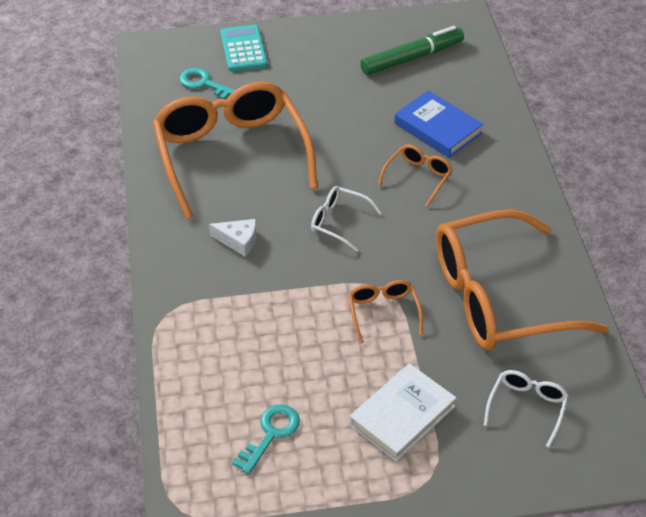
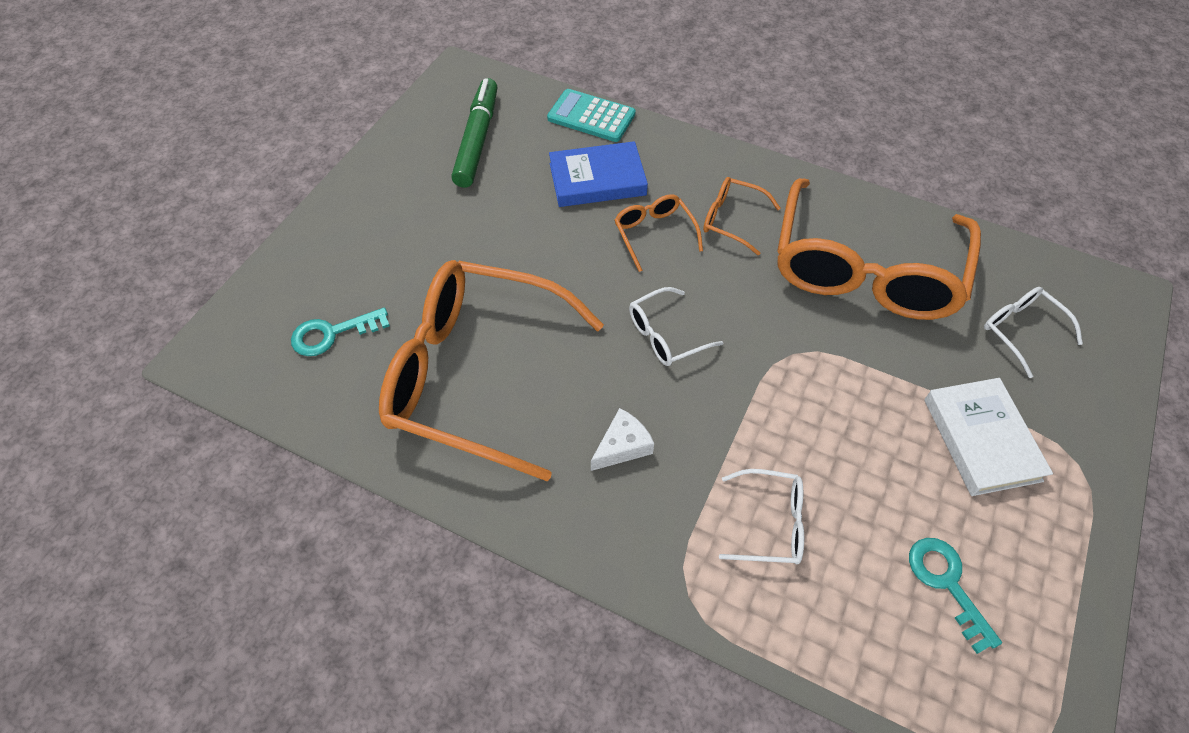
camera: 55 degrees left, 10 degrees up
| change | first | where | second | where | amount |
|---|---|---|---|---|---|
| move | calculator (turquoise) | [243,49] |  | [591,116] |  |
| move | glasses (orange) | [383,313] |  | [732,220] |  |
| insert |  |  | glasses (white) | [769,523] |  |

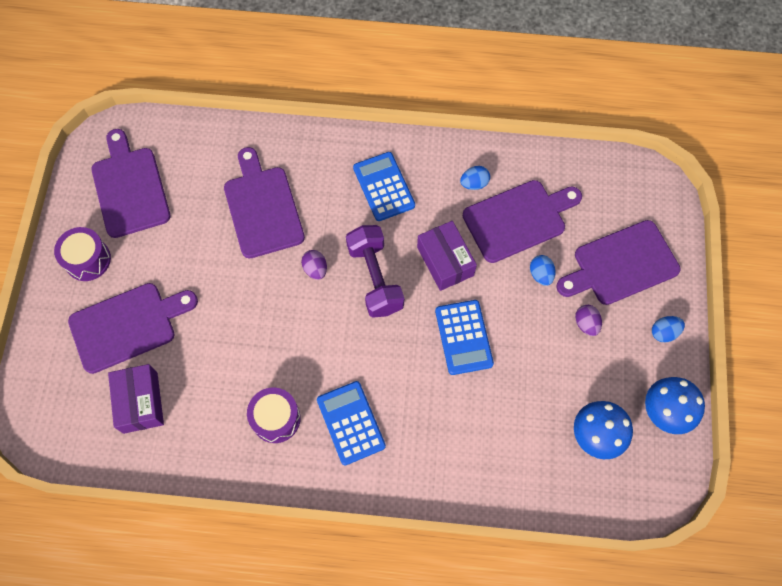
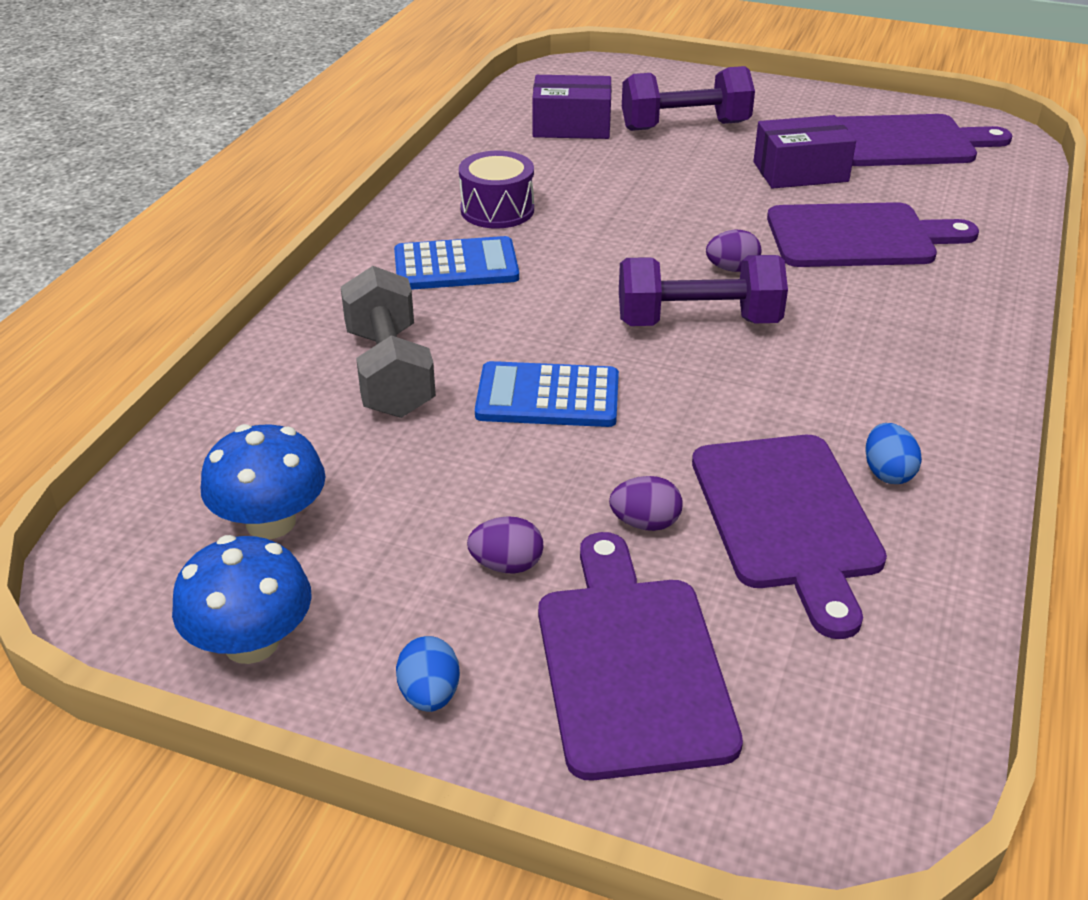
camera: 105 degrees right, 30 degrees down
| change | first | where | second | where | amount |
|---|---|---|---|---|---|
| insert |  |  | dumbbell (grey) | [389,372] |  |
| recolor | egg (blue) | [540,274] | egg (purple) | [645,523] |  |
| replace | cutting board (purple) | [127,325] | dumbbell (purple) | [685,126] |  |
| move | box (purple) | [445,261] |  | [800,172] |  |
| delete | drum (purple) | [87,260] |  |  |  |
| delete | calculator (blue) | [384,187] |  |  |  |

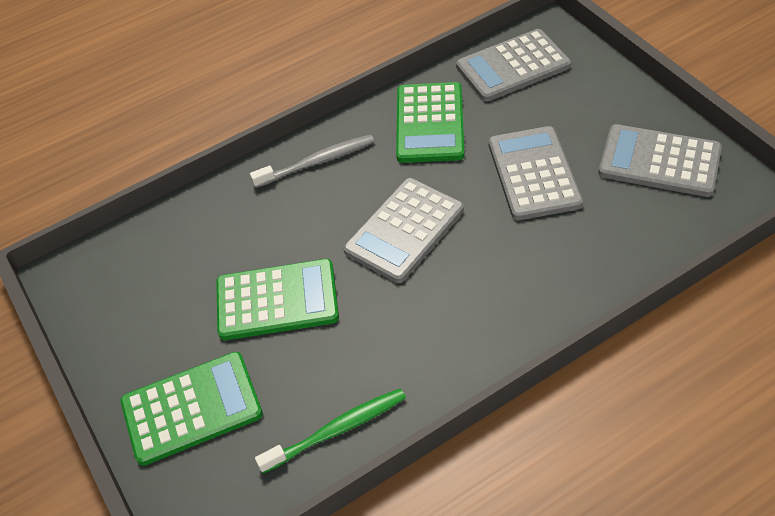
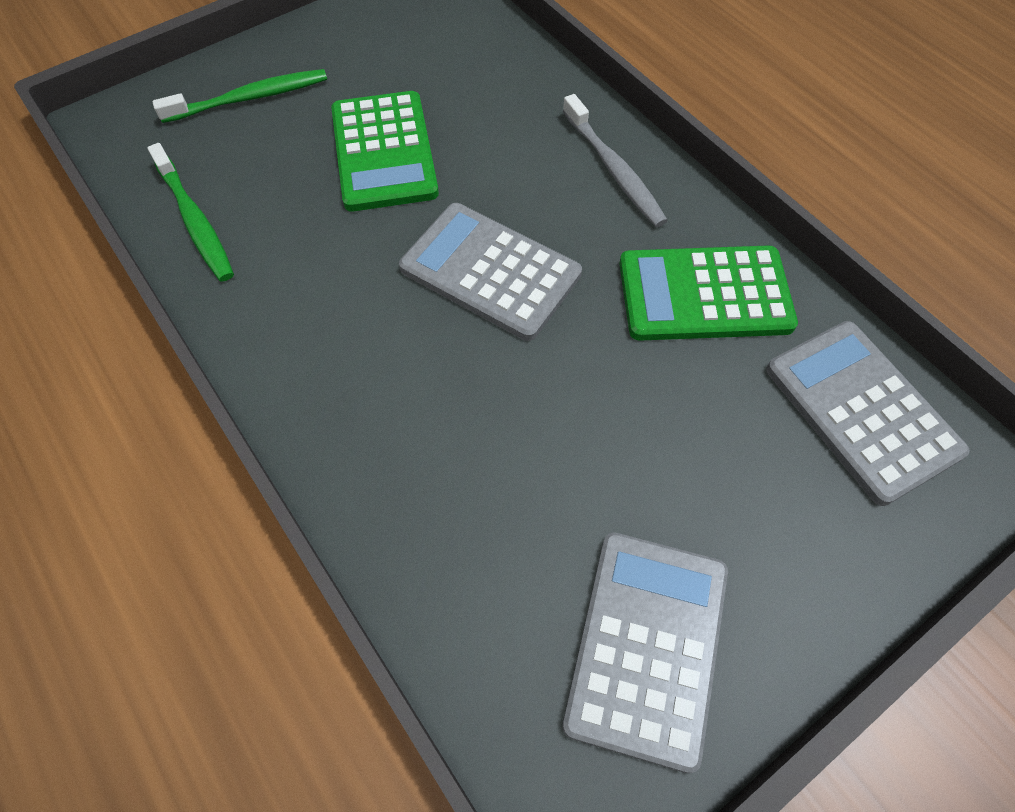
camera: 80 degrees right, 10 degrees up
| change | first | where | second | where | amount |
|---|---|---|---|---|---|
| replace | calculator (green) | [192,408] | toothbrush (green) | [249,98] |  |
| delete | calculator (grey) | [533,174] |  |  |  |

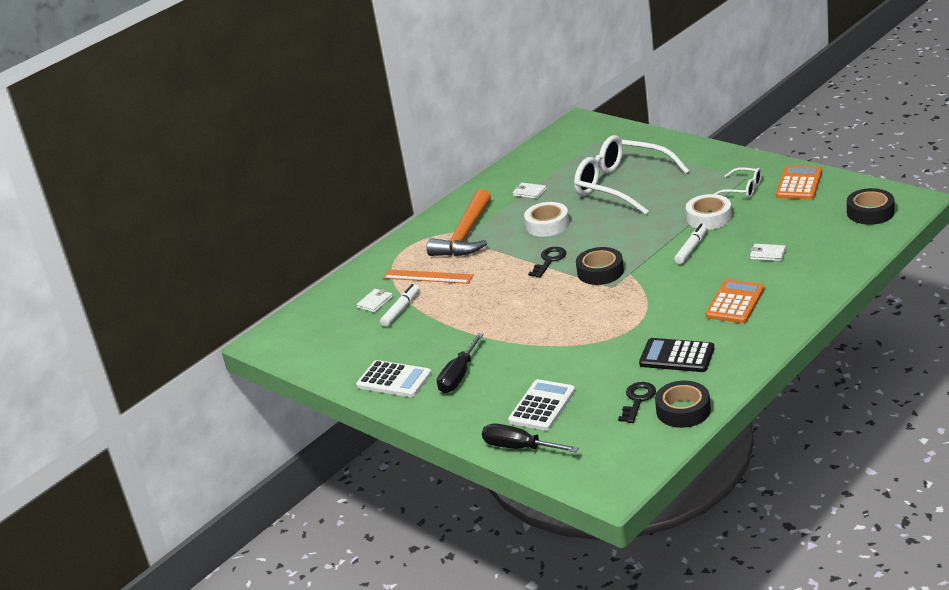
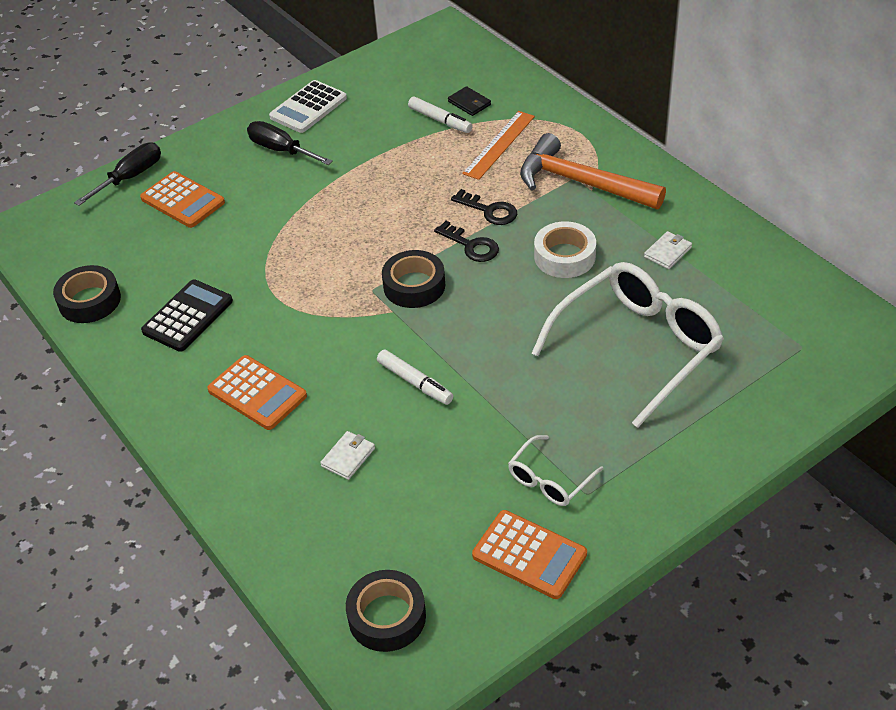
camera: 100 degrees right, 15 degrees up
| change | first | where | second | where | amount |
|---|---|---|---|---|---|
| recolor | calculator (white) | [542,406] | calculator (orange) | [183,200] |  |
| recolor | wallet (white) | [375,302] | wallet (black) | [469,103] |  |
| move | key (black) | [637,400] |  | [489,210] |  |
| delete | tape (white) | [709,218] |  |  |  |

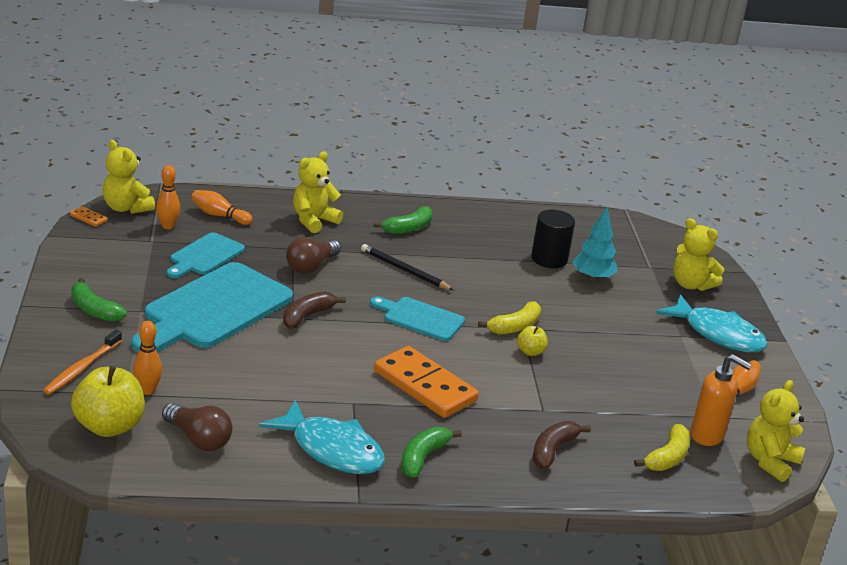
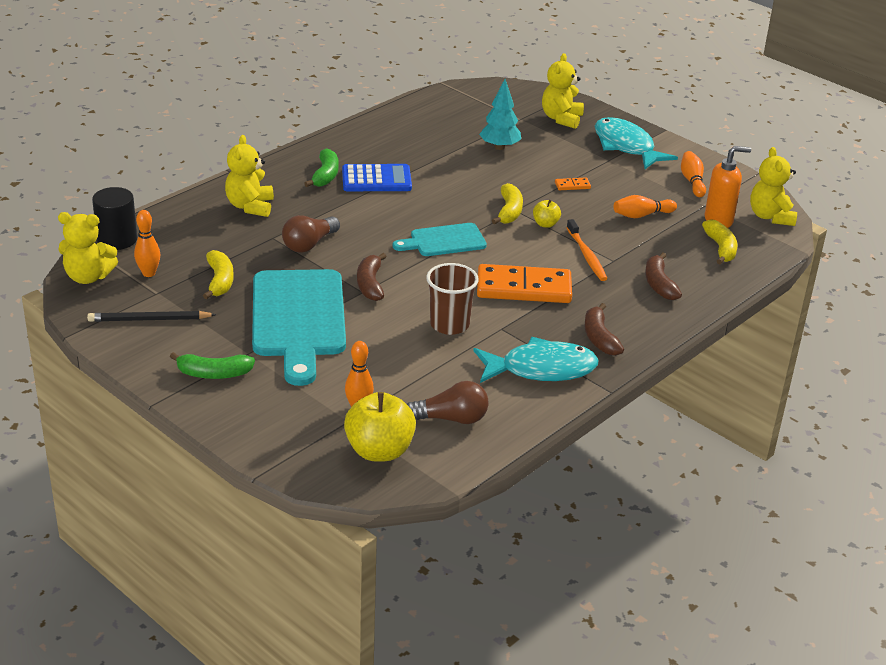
camera: 40 degrees left, 5 degrees up
| change | first | where | second | where | amount |
|---|---|---|---|---|---|
| move | pencil (black) | [404,270] |  | [149,319] |  |
| move | cylinder (black) | [549,259] |  | [117,239] |  |
| replace | cutting board (turquoise) | [205,256] | banana (yellow) | [220,281] |  |
| rotate | light bulb (brown) | [311,266] |  | [309,244] | 45 degrees clockwise |
| insert |  |  | calculator (blue) | [376,179] |  |
| insert |  |  | cup (brown) | [449,324] |  |
| rotate | teddy bear (yellow) | [691,285] |  | [561,119] | 105 degrees clockwise |
| move | domino (orange) | [88,218] |  | [572,185] |  |
| move | toothbrush (orange) | [81,368] |  | [586,256] |  |
| recolor | banana (green) | [423,457] | banana (brown) | [599,338] |  |
| rotate | fish (turquoise) | [717,334] |  | [626,146] | 120 degrees counterclockwise |
| move | bowling pin (orange) | [219,215] |  | [641,215] |  |

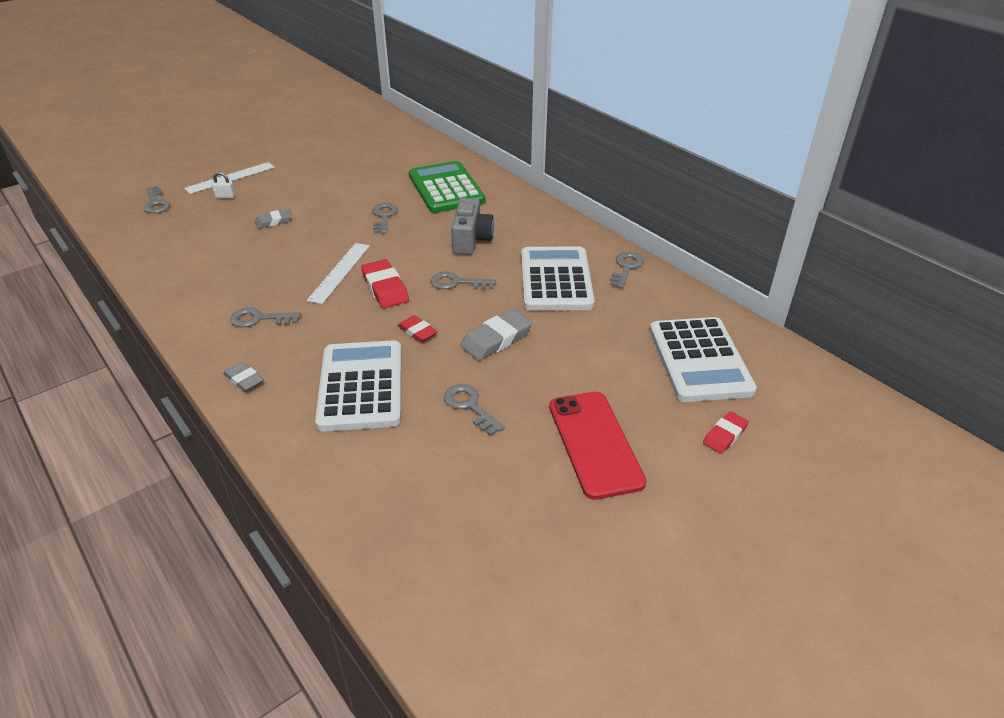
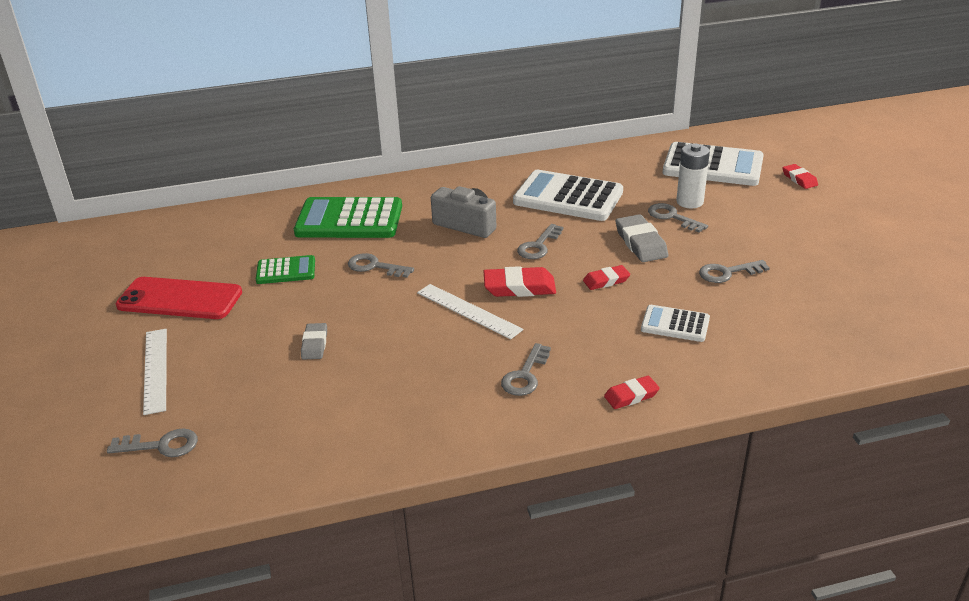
camera: 65 degrees left, 5 degrees down
| change | first | where | second | where | amount |
|---|---|---|---|---|---|
| move | phone (red) | [595,443] |  | [180,299] |  |
| insert |  |  | calculator (green) | [286,271] |  |
| recolor | eraser (grey) | [244,380] | eraser (red) | [631,396] |  |
| resize | calculator (white) | [361,386] |  | [675,324] | x0.53 |
| move | key (grey) | [626,268] |  | [672,217] |  |
| insert |  |  | battery (white) | [689,202] |  |
| delete | padlock (white) | [225,196] |  |  |  |

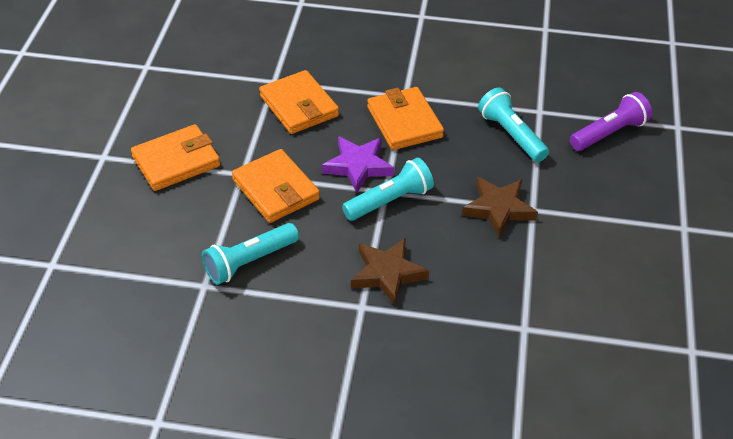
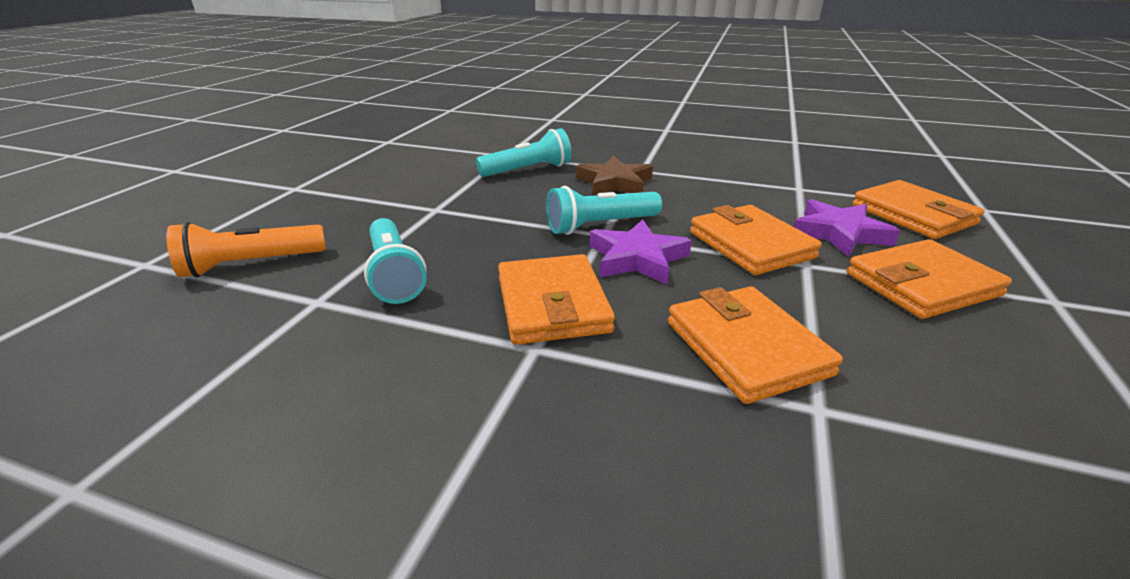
camera: 170 degrees left, 15 degrees down
| change | first | where | second | where | amount |
|---|---|---|---|---|---|
| recolor | flashlight (purple) | [609,133] | flashlight (orange) | [251,264] |  |
| move | flashlight (turquoise) | [249,262] |  | [528,170] |  |
| insert |  |  | star (purple) | [839,233] |  |
| insert |  |  | wallet (orange) | [912,215] |  |
| delete | star (brown) | [498,209] |  |  |  |

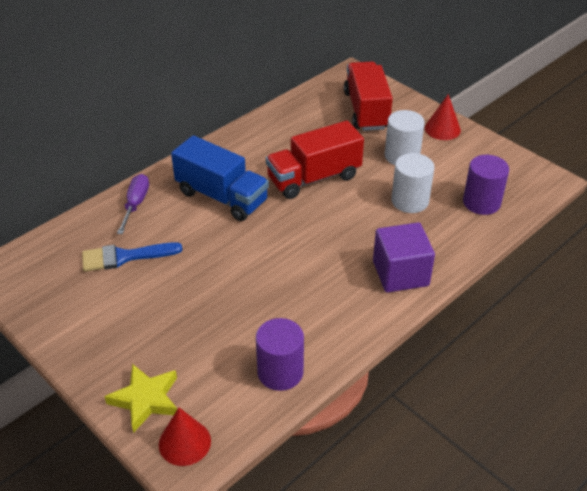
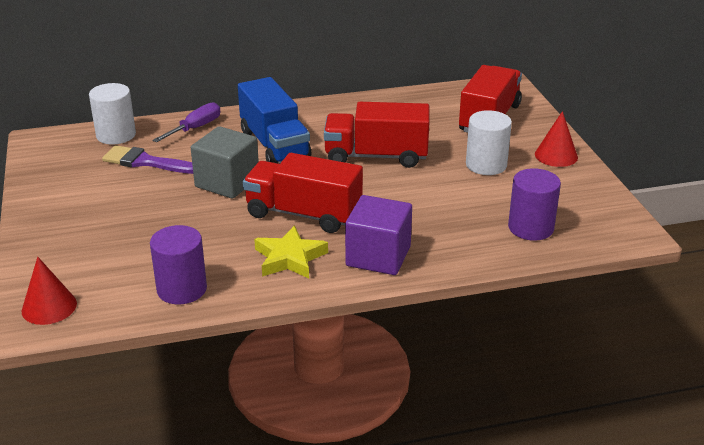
camera: 30 degrees right, 10 degrees down
| change | first | where | second | where | amount |
|---|---|---|---|---|---|
| move | cylinder (white) | [410,201] |  | [116,135] |  |
| recolor | brush (blue) | [125,257] | brush (purple) | [146,162] |  |
| insert |  |  | cube (grey) | [227,182] |  |
| insert |  |  | truck (red) | [303,214] |  |
| move | star (yellow) | [146,400] |  | [290,258] |  |

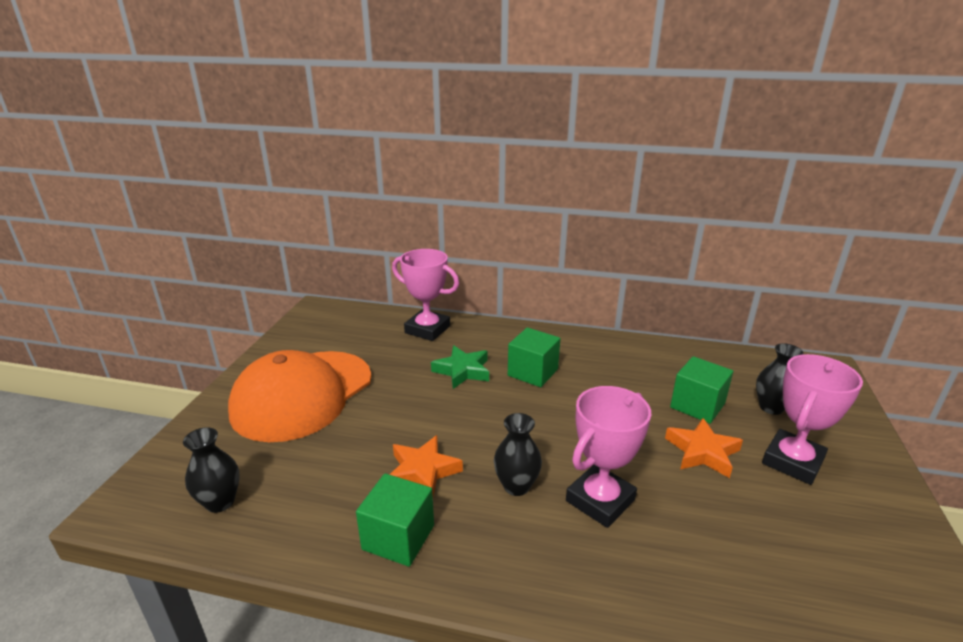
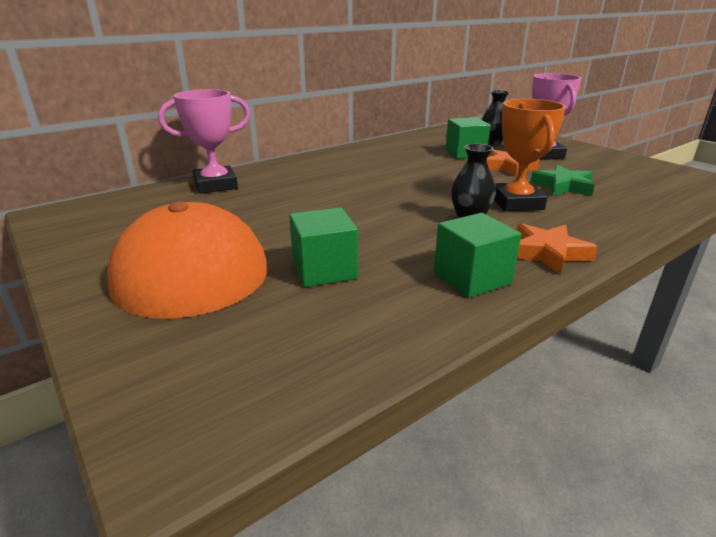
camera: 50 degrees left, 0 degrees up
| change | first | where | second | where | amount |
|---|---|---|---|---|---|
| move | cube (green) | [532,372] |  | [324,270] |  |
| recolor | trophy (pink) | [600,500] | trophy (orange) | [516,203] |  |
| move | star (orange) | [422,471] |  | [547,253] |  |
| move | star (green) | [462,371] |  | [563,186] |  |
| delete | vase (black) | [220,502] |  |  |  |

